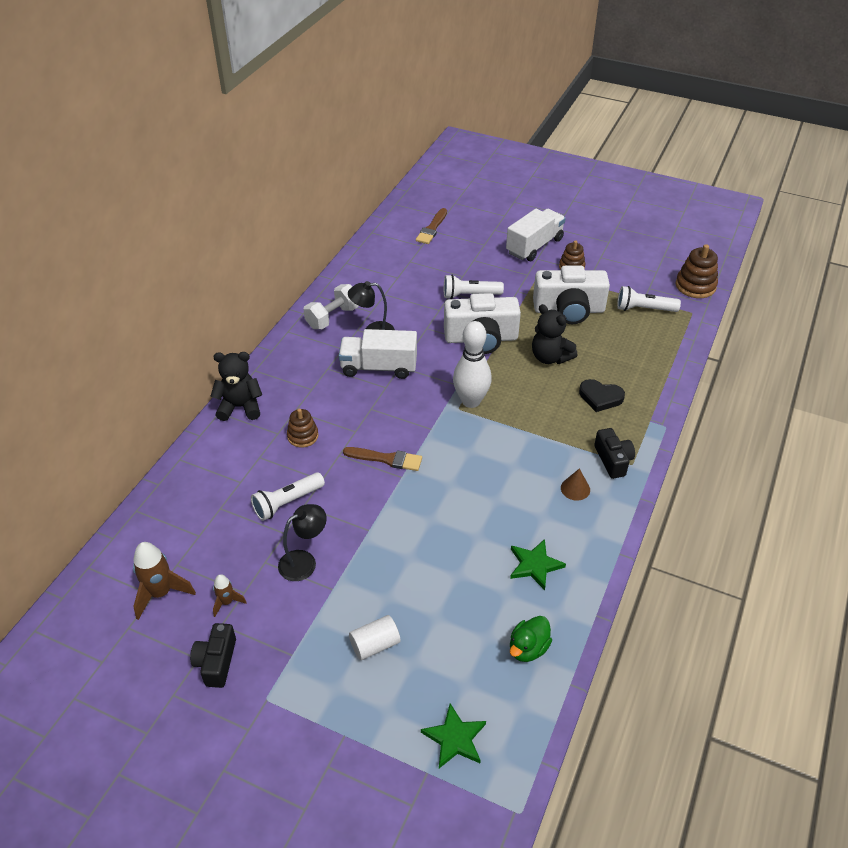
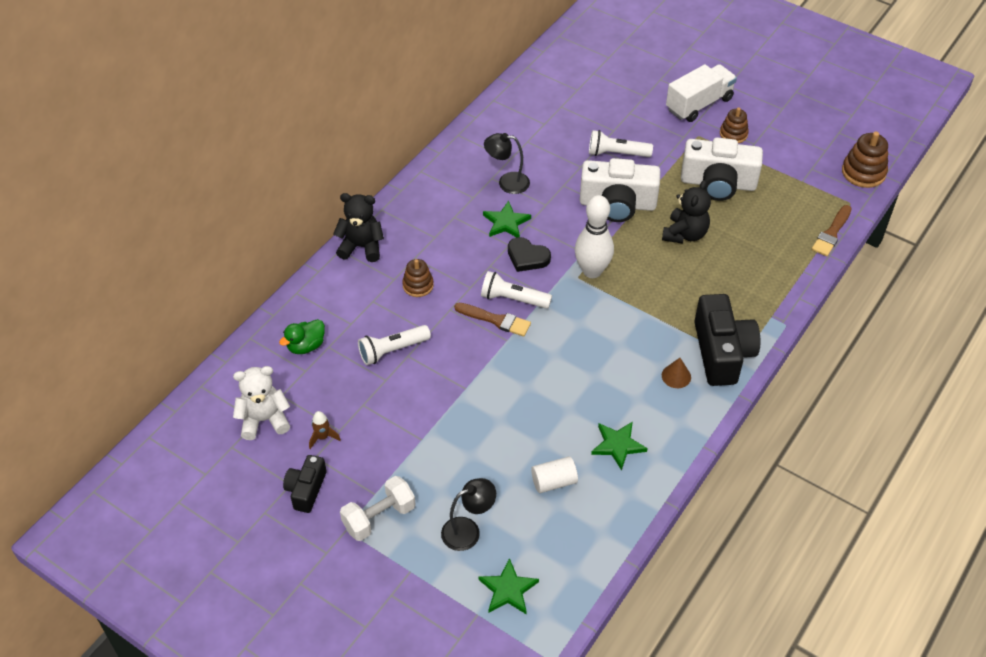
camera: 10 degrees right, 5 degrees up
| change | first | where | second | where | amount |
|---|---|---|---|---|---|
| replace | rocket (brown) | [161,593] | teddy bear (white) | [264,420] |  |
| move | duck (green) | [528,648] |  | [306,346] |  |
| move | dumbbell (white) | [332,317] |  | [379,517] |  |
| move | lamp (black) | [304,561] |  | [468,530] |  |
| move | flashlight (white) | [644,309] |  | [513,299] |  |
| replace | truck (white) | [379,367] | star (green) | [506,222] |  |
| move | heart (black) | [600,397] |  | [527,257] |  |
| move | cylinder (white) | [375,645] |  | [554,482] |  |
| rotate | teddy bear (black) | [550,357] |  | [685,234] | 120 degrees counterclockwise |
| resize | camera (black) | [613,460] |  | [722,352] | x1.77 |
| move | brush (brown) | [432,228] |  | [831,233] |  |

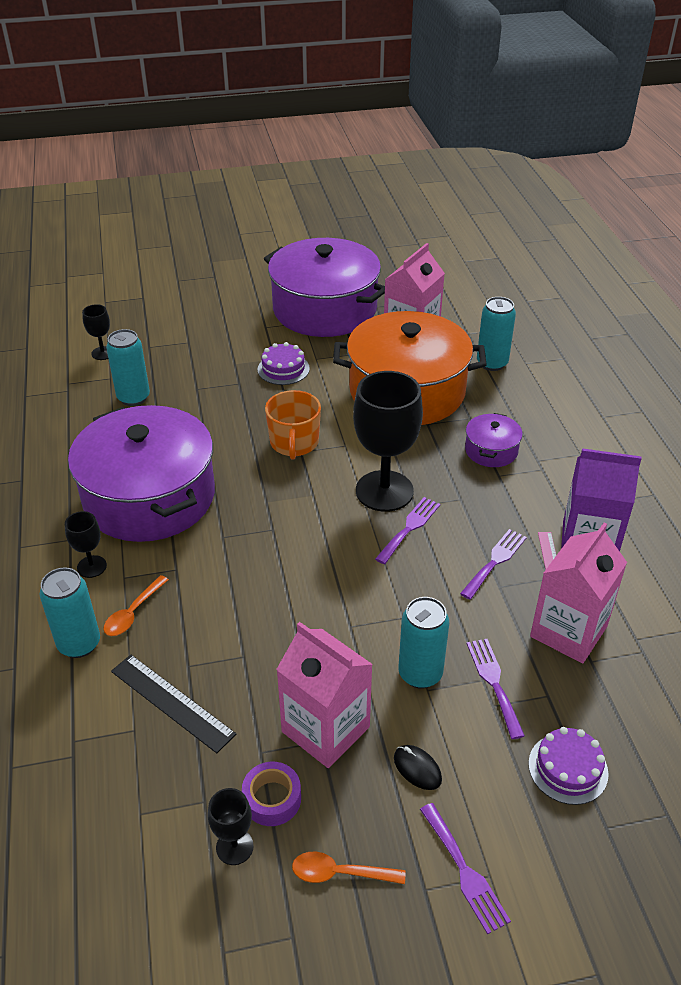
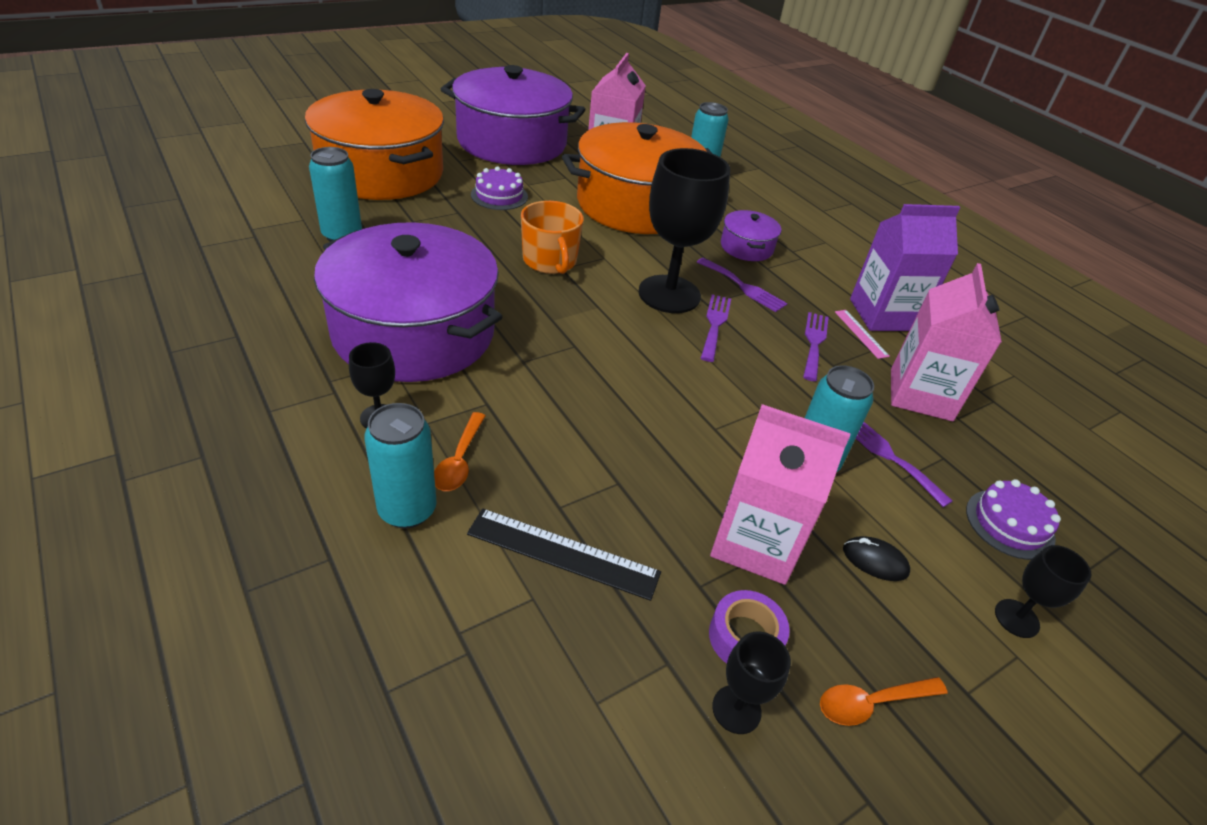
camera: 25 degrees left, 0 degrees up
| change | first | where | second | where | amount |
|---|---|---|---|---|---|
| insert |  |  | pot (orange) | [381,172] |  |
| move | fork (purple) | [465,871] |  | [743,287] |  |
| move | goblet (black) | [103,353] |  | [1016,618] |  |

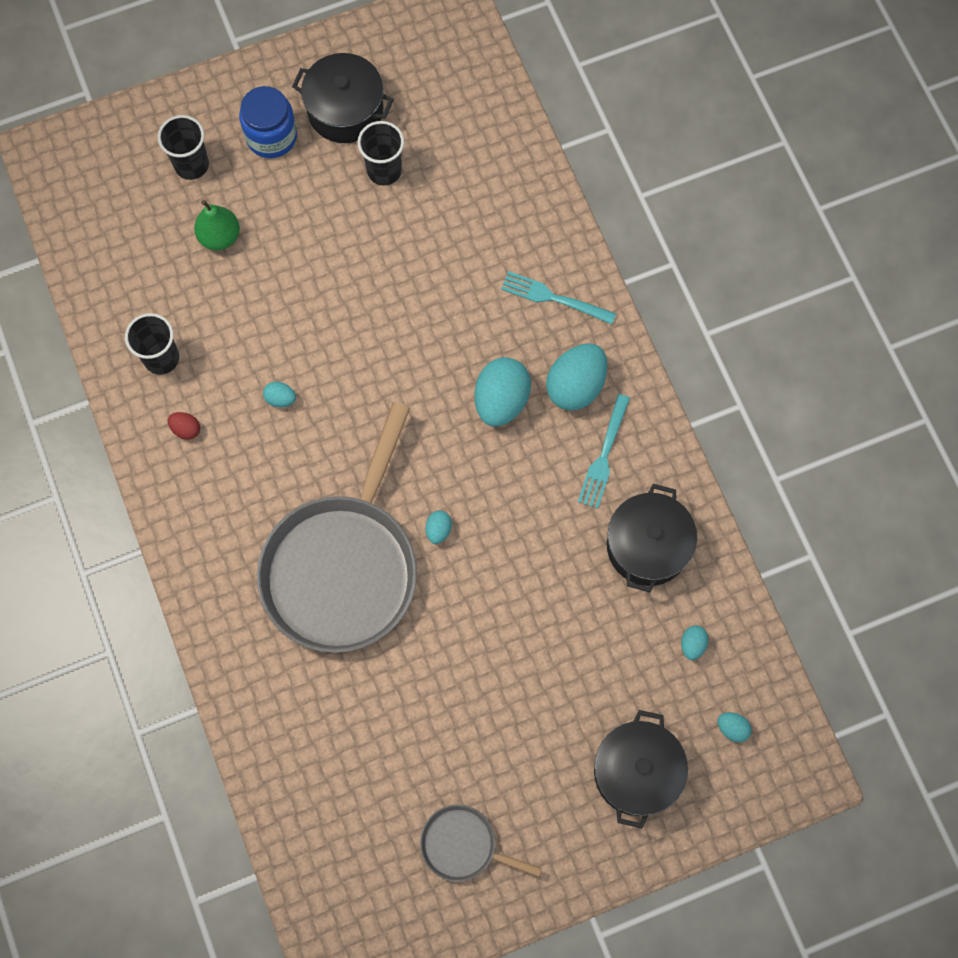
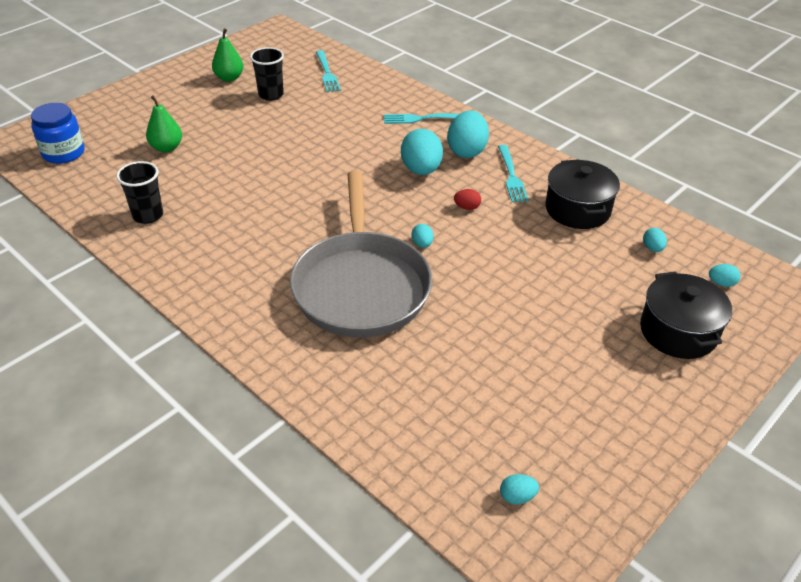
camera: 25 degrees left, 30 degrees down
| change | first | where | second | where | amount |
|---|---|---|---|---|---|
| move | jar (blue) | [271,136] |  | [63,153] |  |
| replace | pot (black) | [345,110] | pear (green) | [229,78] |  |
| insert |  |  | fork (turquoise) | [327,73] |  |
| move | egg (red) | [186,429] |  | [467,207] |  |
| move | egg (turquoise) | [280,399] |  | [517,497] |  |
| delete | cup (black) | [191,165] |  |  |  |
| delete | pan (grey) | [463,845] |  |  |  |

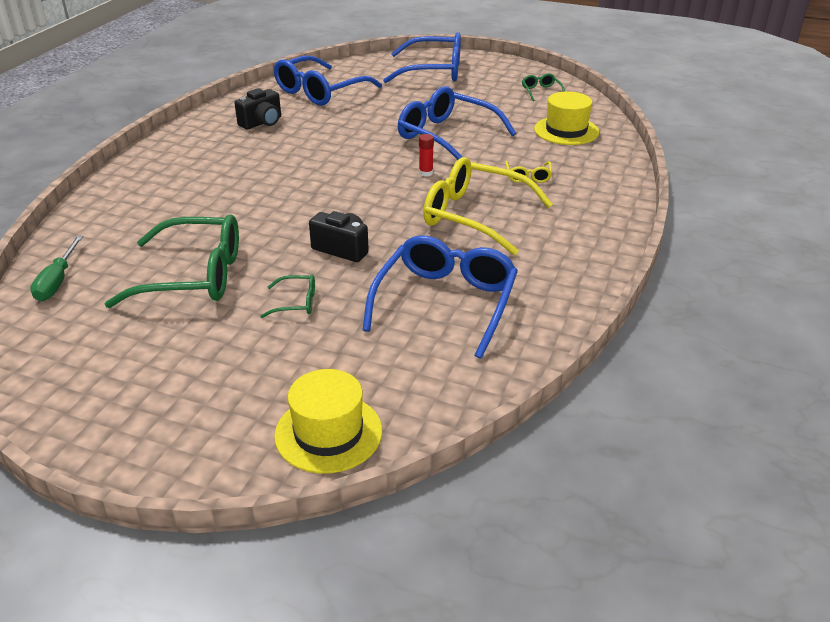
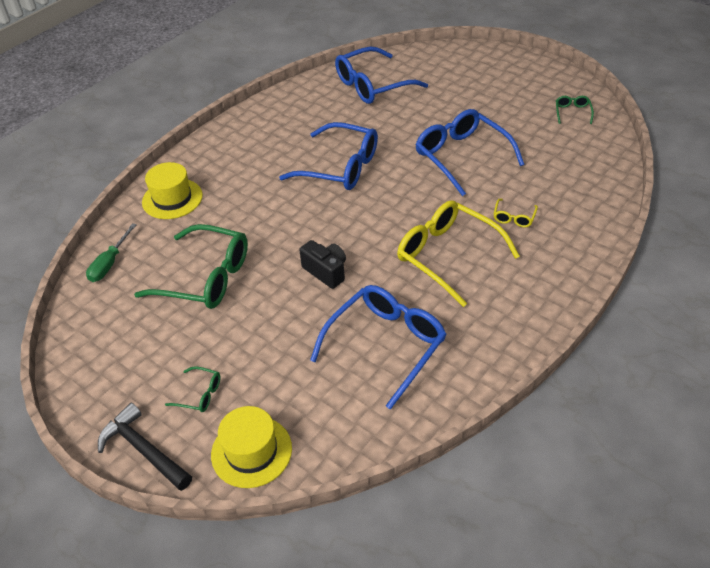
camera: 20 degrees right, 10 degrees up
| change | first | where | second | where | amount |
|---|---|---|---|---|---|
| insert |  |  | hammer (black) | [143,449] |  |
| move | hat (yellow) | [566,131] |  | [172,199] |  |
| move | glasses (green) | [297,303] |  | [200,394] |  |
| move | glasses (blue) | [434,71] |  | [341,167] |  |
| delete | camera (black) | [262,123] |  |  |  |
| delete | glue stick (red) | [426,173] |  |  |  |

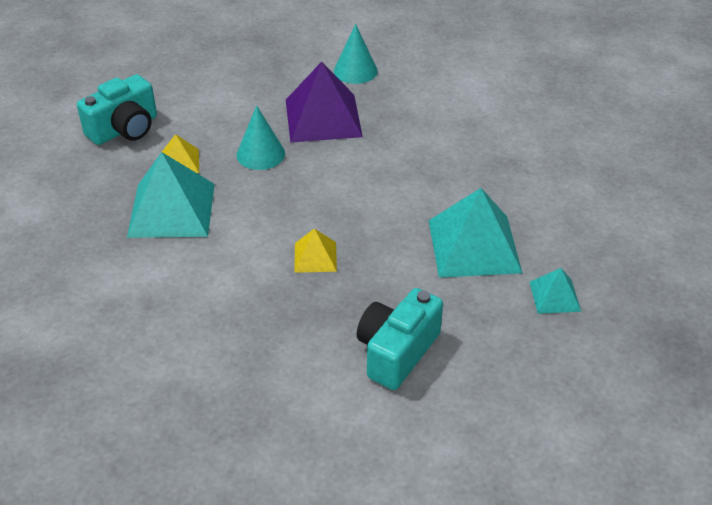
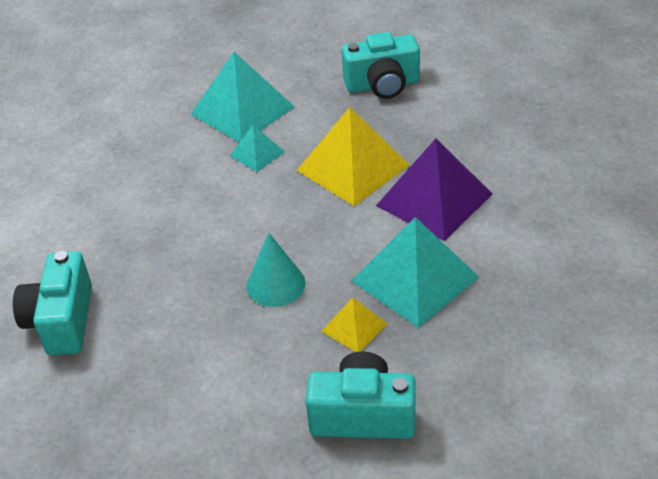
camera: 130 degrees left, 0 degrees up
| change | first | where | second | where | amount |
|---|---|---|---|---|---|
| replace | cone (turquoise) | [355,71] | camera (turquoise) | [62,321] |  |
| move | pyramid (turquoise) | [554,296] |  | [257,153] |  |
| resize | pyramid (yellow) | [315,257] |  | [353,167] | x1.98 |
| move | pyramid (purple) | [323,118] |  | [434,199] |  |

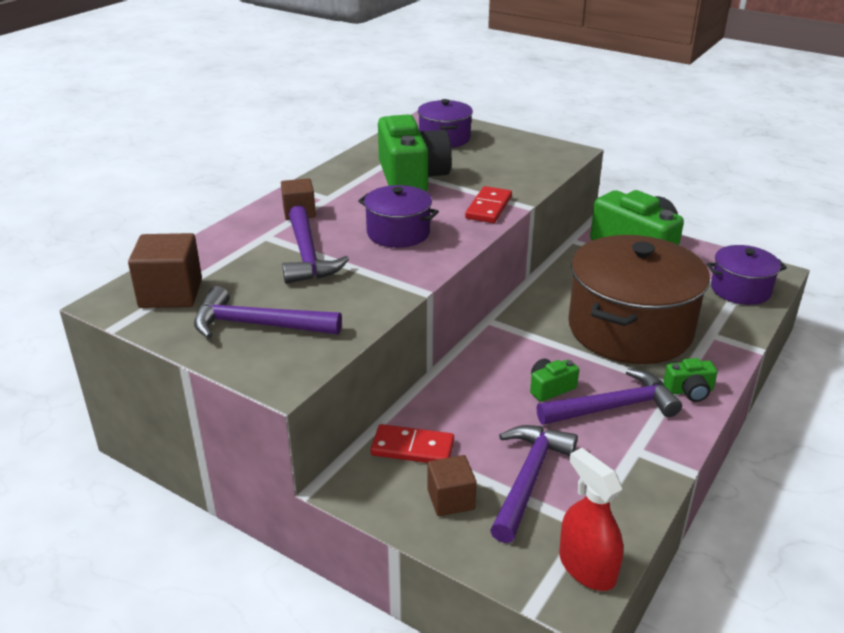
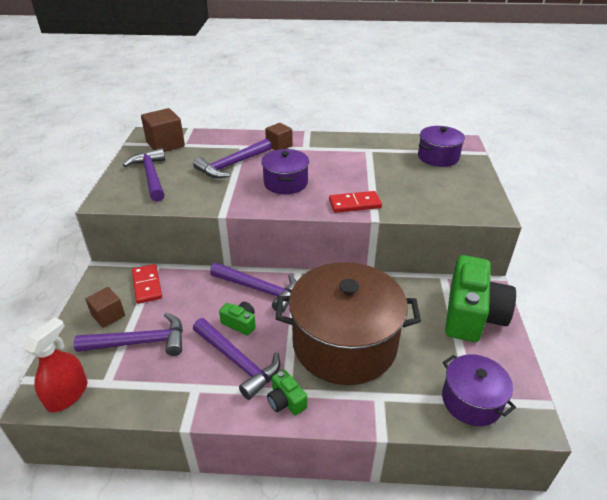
camera: 60 degrees right, 5 degrees up
| change | first | where | second | where | amount |
|---|---|---|---|---|---|
| insert |  |  | hammer (purple) | [259,289] |  |
| delete | camera (green) | [411,177] |  |  |  |

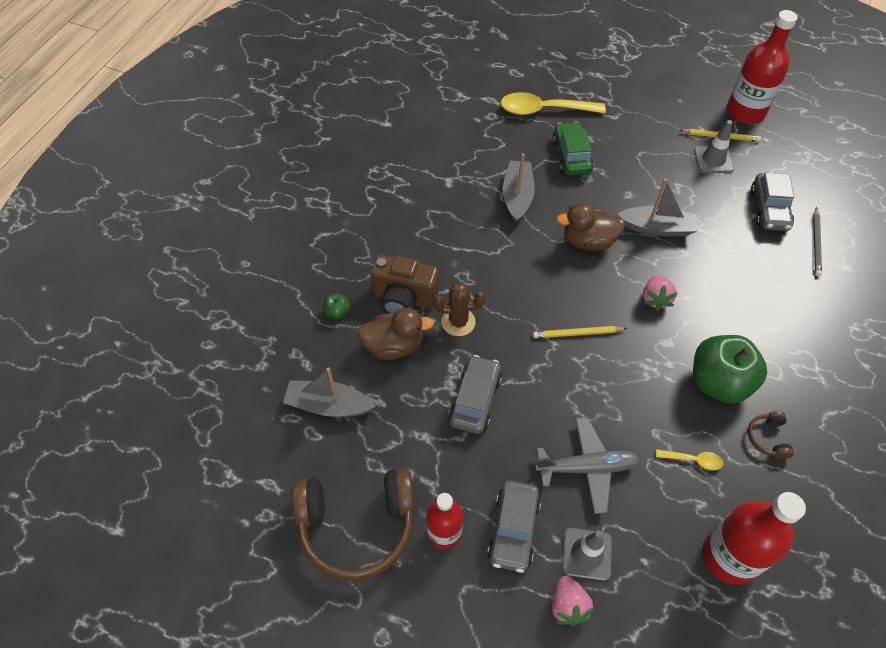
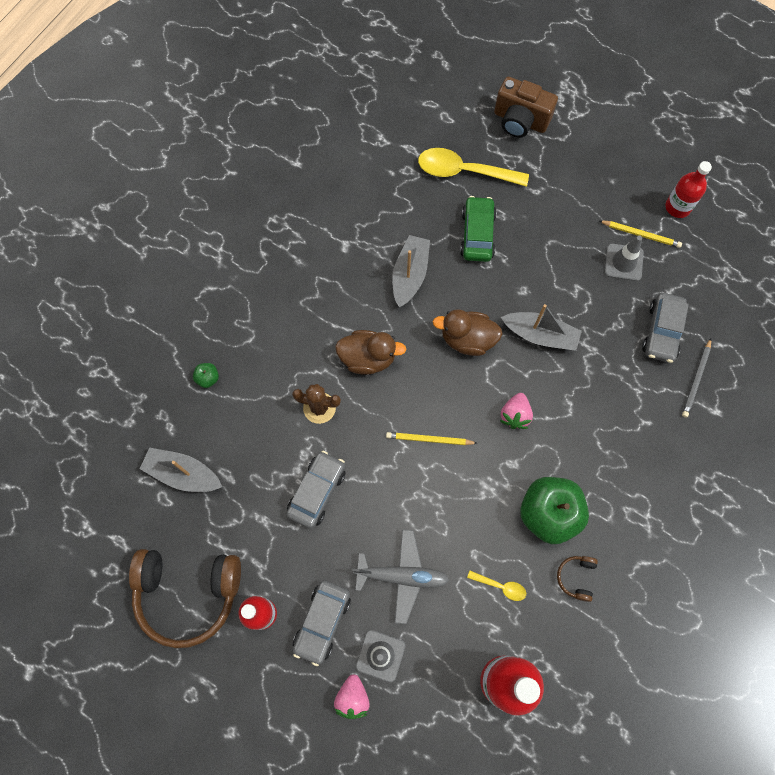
camera: 10 degrees right, 15 degrees up
| change | first | where | second | where | amount |
|---|---|---|---|---|---|
| move | duck (brown) | [394,346] |  | [368,358] |  |
| move | camera (brown) | [404,298] |  | [520,120] |  |
| resize | bottle (red) | [745,112] |  | [677,207] | x0.63 |

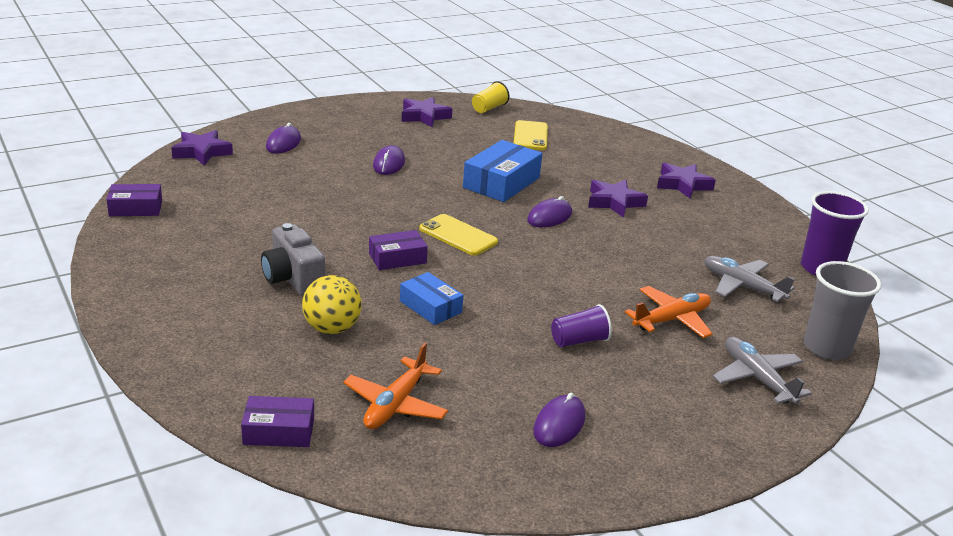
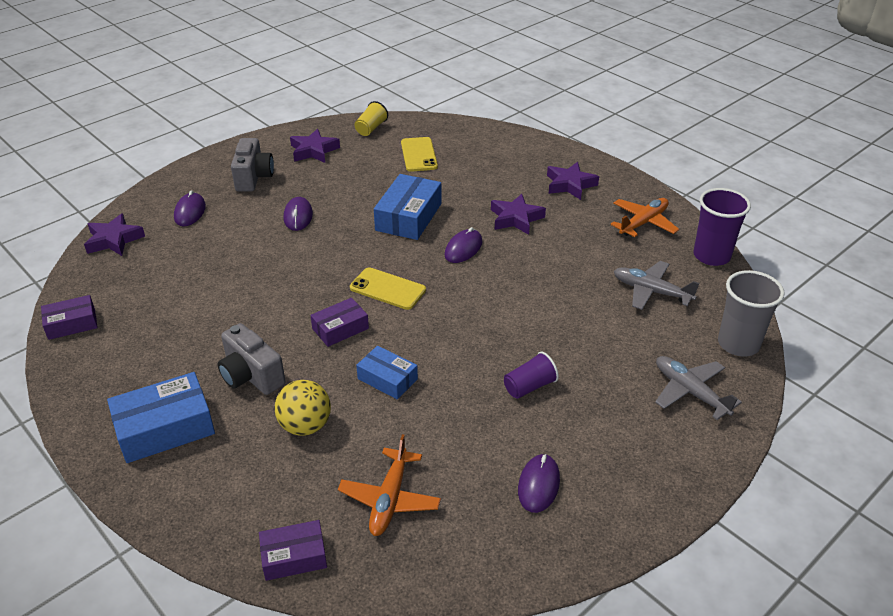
camera: 10 degrees left, 10 degrees up
| change | first | where | second | where | amount |
|---|---|---|---|---|---|
| insert |  |  | box (blue) | [165,428] |  |
| insert |  |  | camera (grey) | [253,177] |  |
| move | plane (orange) | [672,319] |  | [643,223] |  |

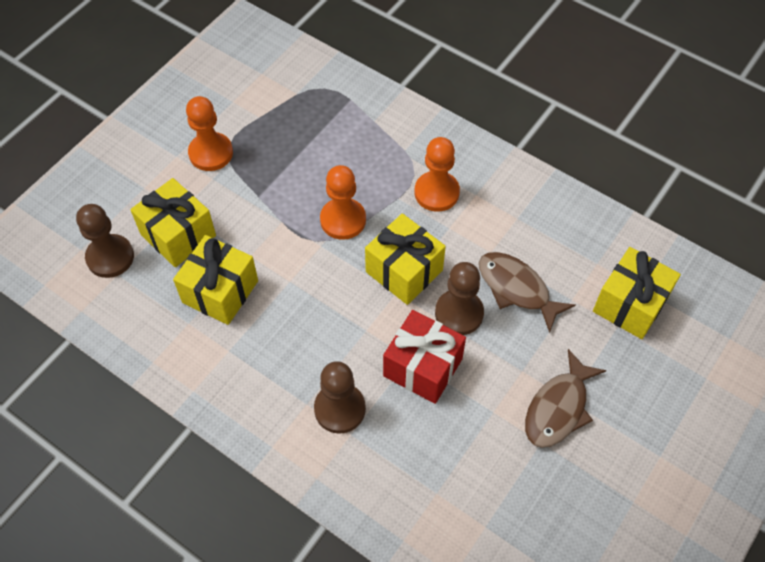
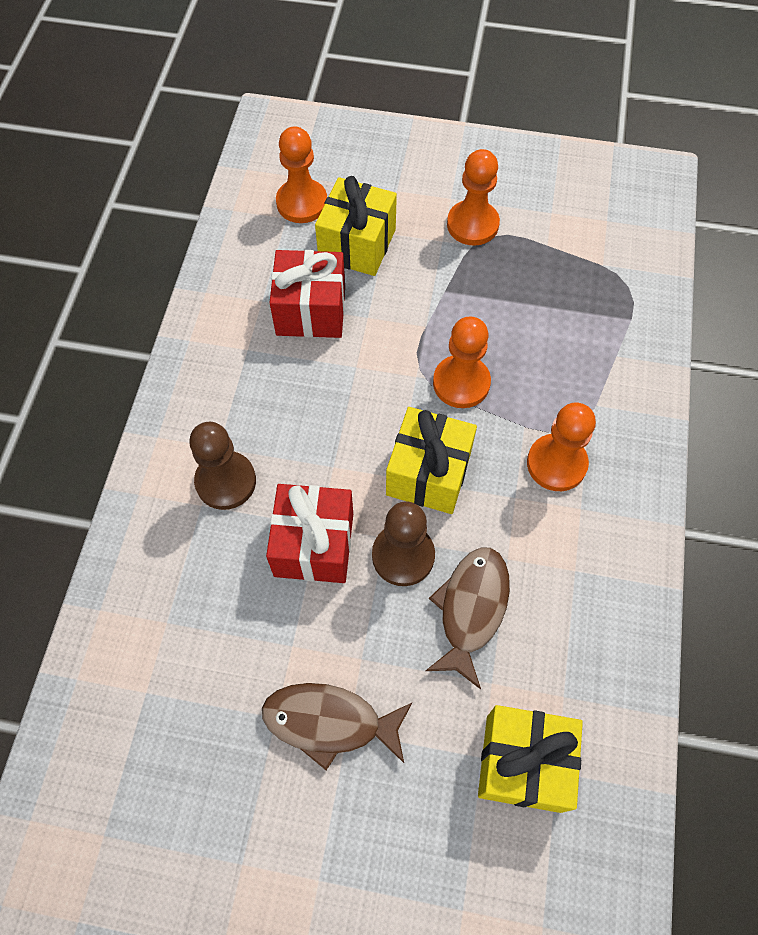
camera: 65 degrees right, 5 degrees up
| change | first | where | second | where | amount |
|---|---|---|---|---|---|
| recolor | gift (yellow) | [220,291] | gift (red) | [311,310] |  |
| recolor | pawn (brown) | [110,257] | pawn (orange) | [302,203] |  |

